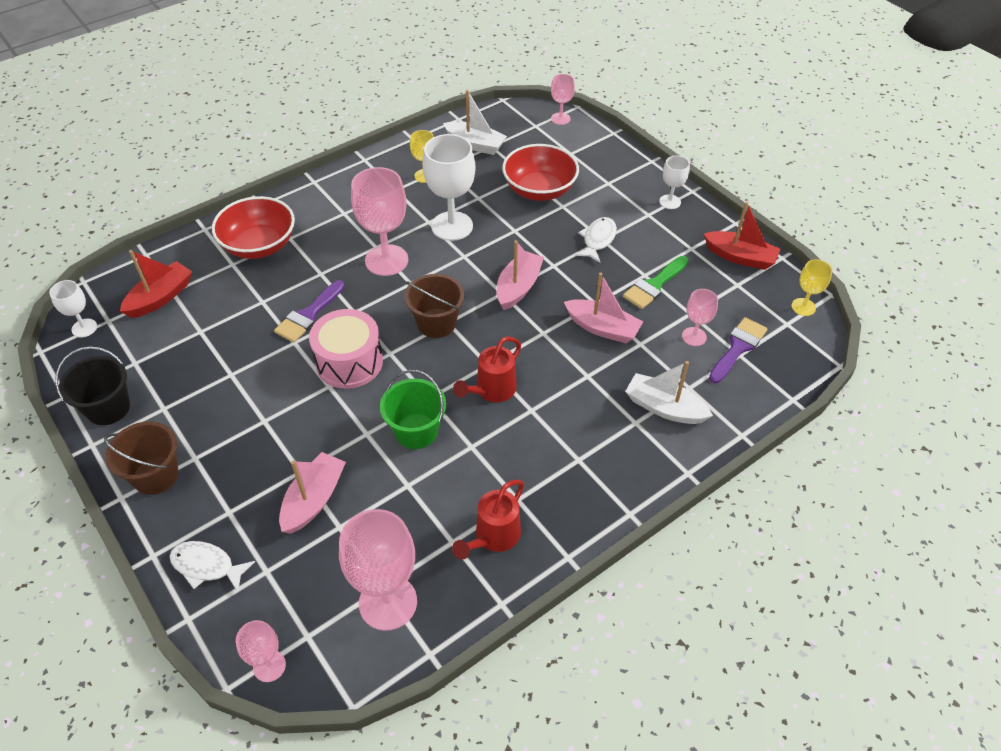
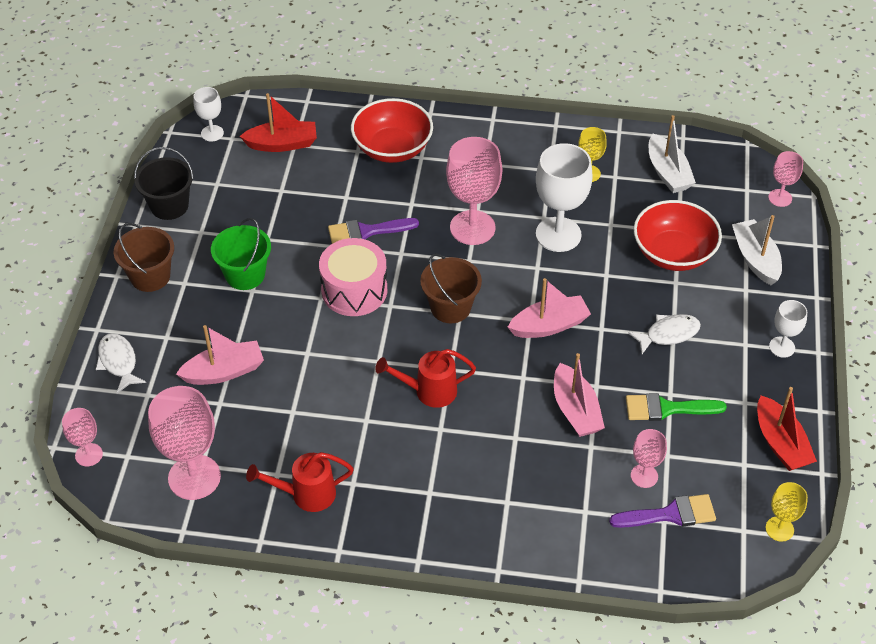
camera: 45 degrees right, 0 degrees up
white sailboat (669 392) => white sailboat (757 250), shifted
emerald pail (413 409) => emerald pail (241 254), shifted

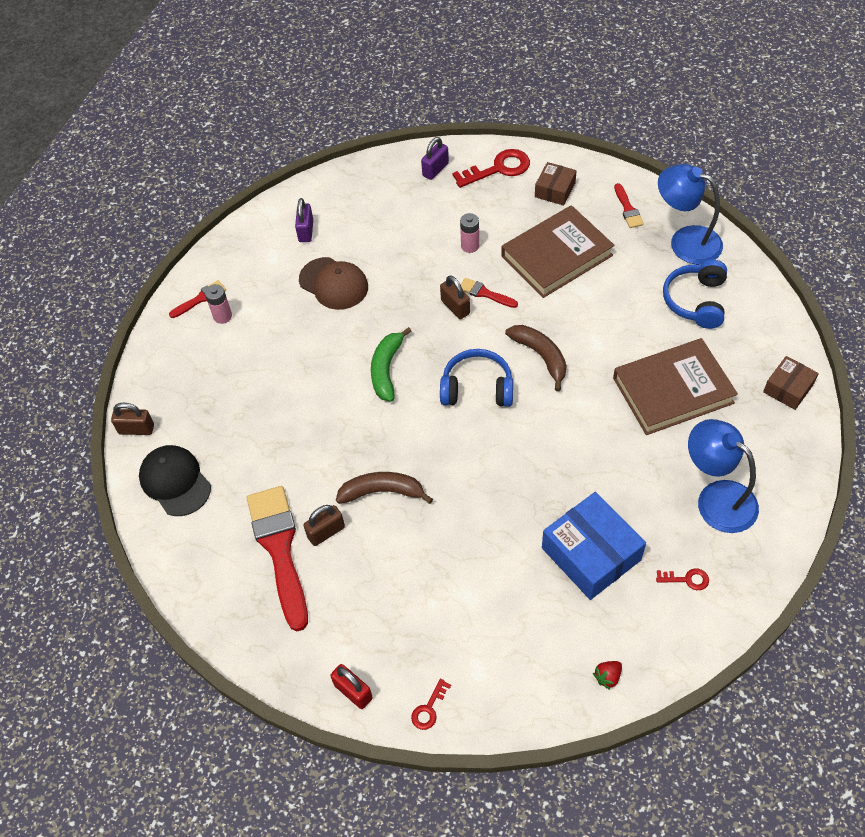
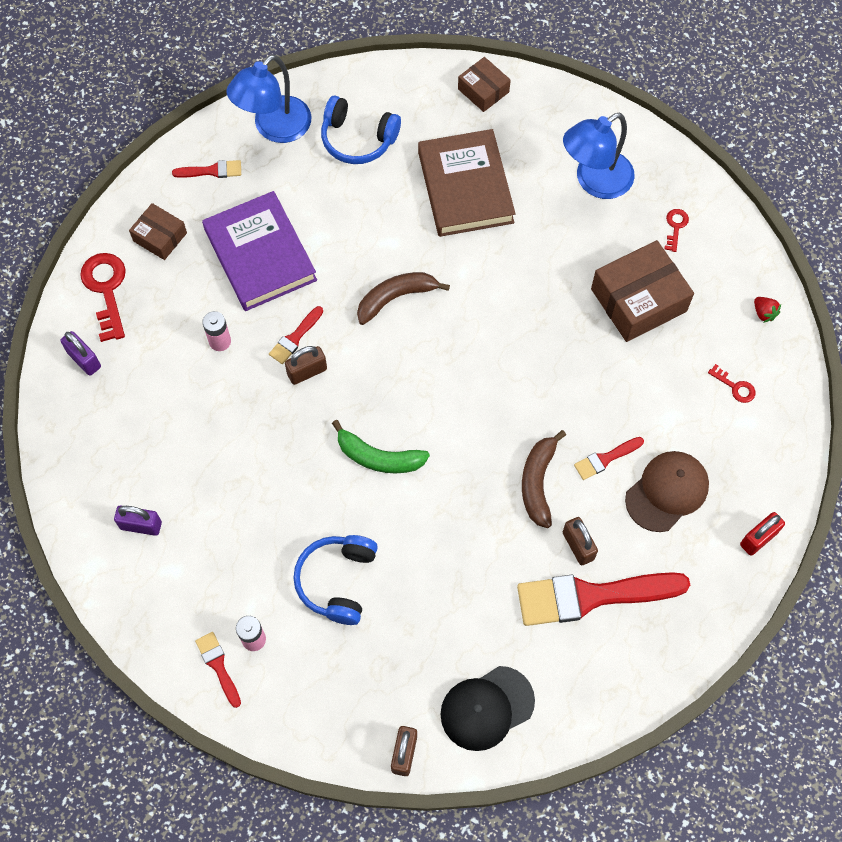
camera: 85 degrees left, 10 degrees up
russet hardback (558 251) => purple hardback (259 251)
russet peaked cap (333 283) => russet peaked cap (667 491), shifted
royal blue over-ear headphones (476 378) => royal blue over-ear headphones (335 580), shifted
royal blue package (594 546) => russet package (642 291)
red key (431 704) => red key (731 383), shifted
nothing => red paint brush (609 458)

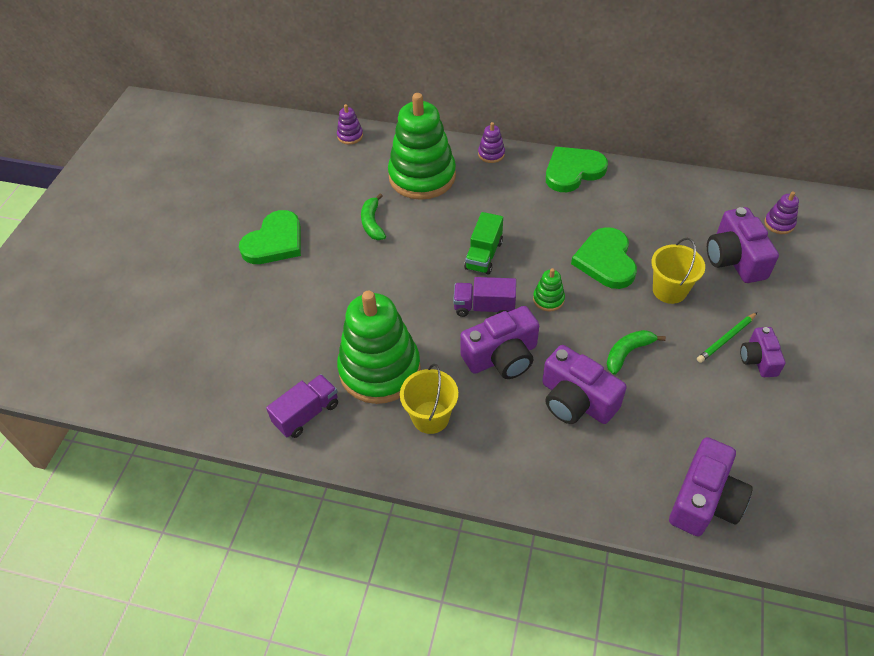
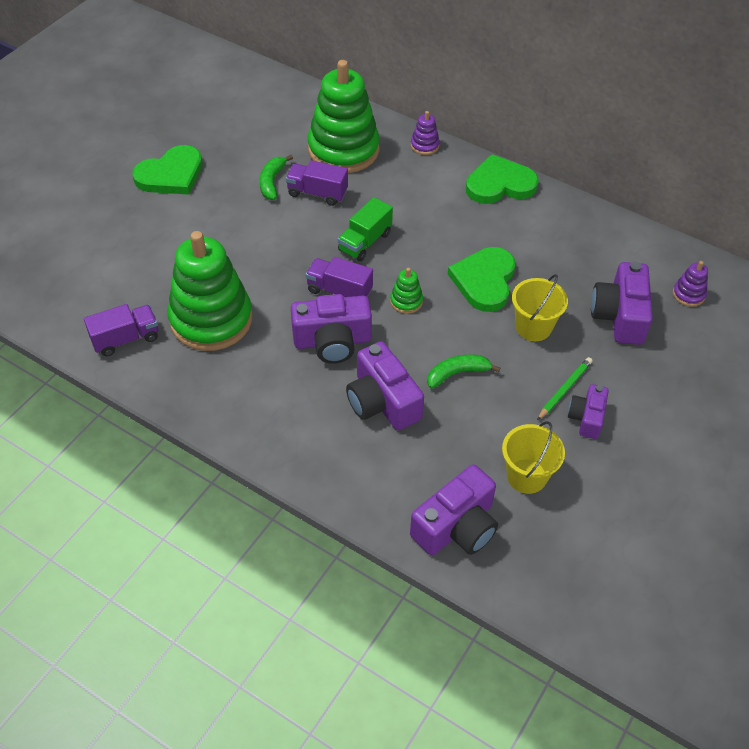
camera: 15 degrees right, 0 degrees up
purple stacking toy (350 124) => nothing
emerald pencil (727 337) => emerald pencil (565 388), 150 degrees clockwise
yellow pail (429 399) => yellow pail (533 457), shifted
nothing => purple toy truck (317 183)

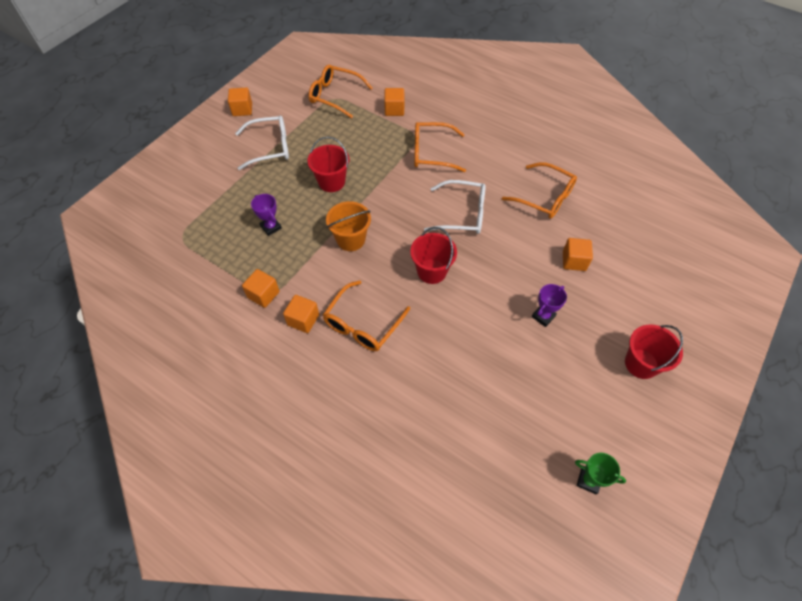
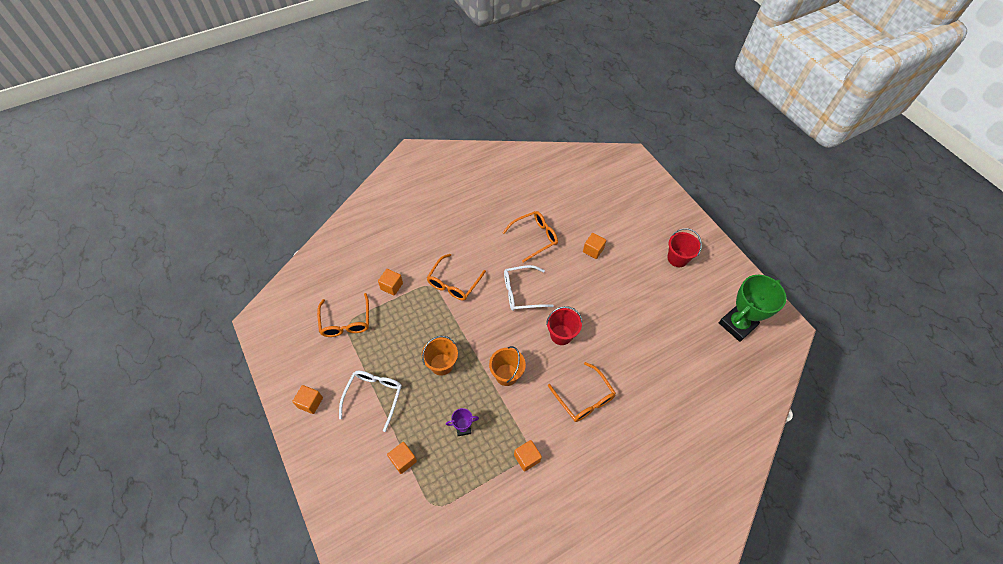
camera: 65 degrees left, 0 degrees up
orange-coloured spectacles (340 92) => orange-coloured spectacles (343 315), 60 degrees counterclockwise
red pail (328 164) => orange-coloured pail (440 356)
white spectacles (455 207) => white spectacles (529 288), 135 degrees counterclockwise
purple trophy (549 305) => nothing
orange-coloured cube (301 314) => orange-coloured cube (402 458), shifted
emerald trophy (600 474) => emerald trophy (752 308), x2.20

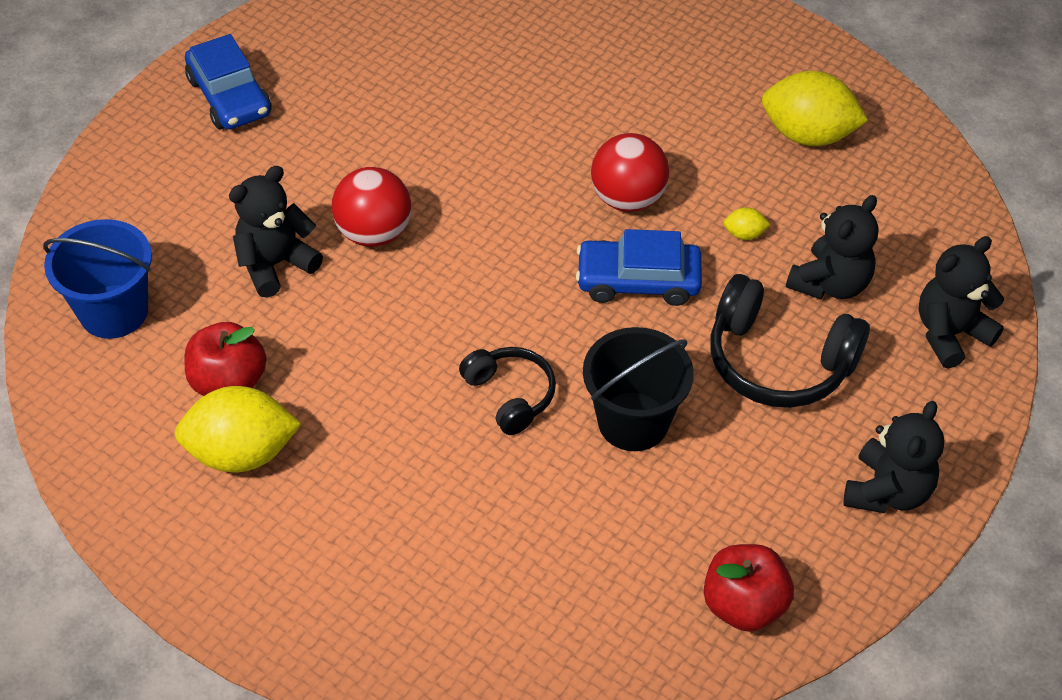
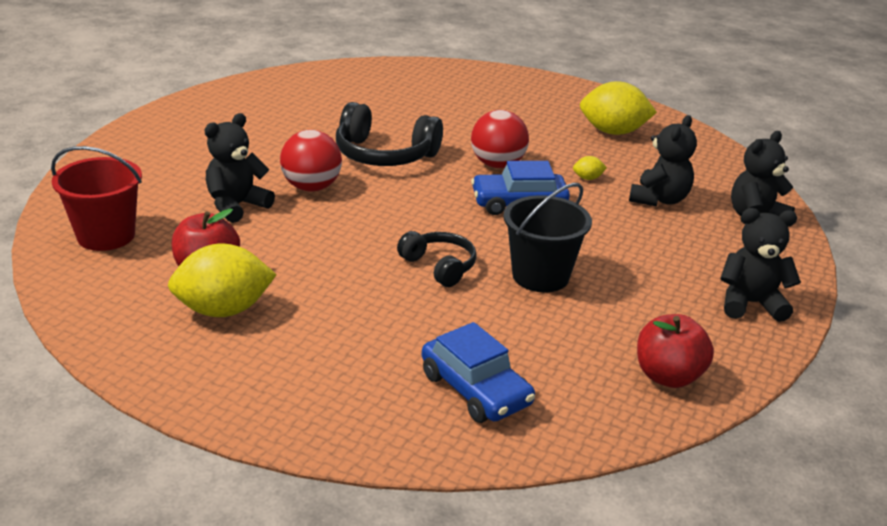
camera: 10 degrees left, 20 degrees down
royal blue car (228 82) => royal blue car (478 372), shifted
royal blue pail (97 279) => red pail (96 198)
jet-black over-ear headphones (790 341) => jet-black over-ear headphones (389 134), shifted
jet-black teddy (893 457) => jet-black teddy (760 265), 105 degrees counterclockwise

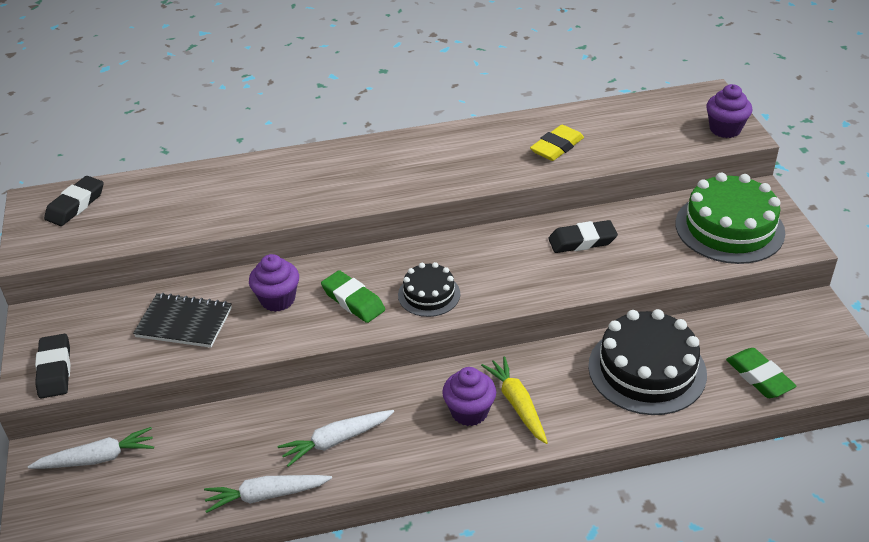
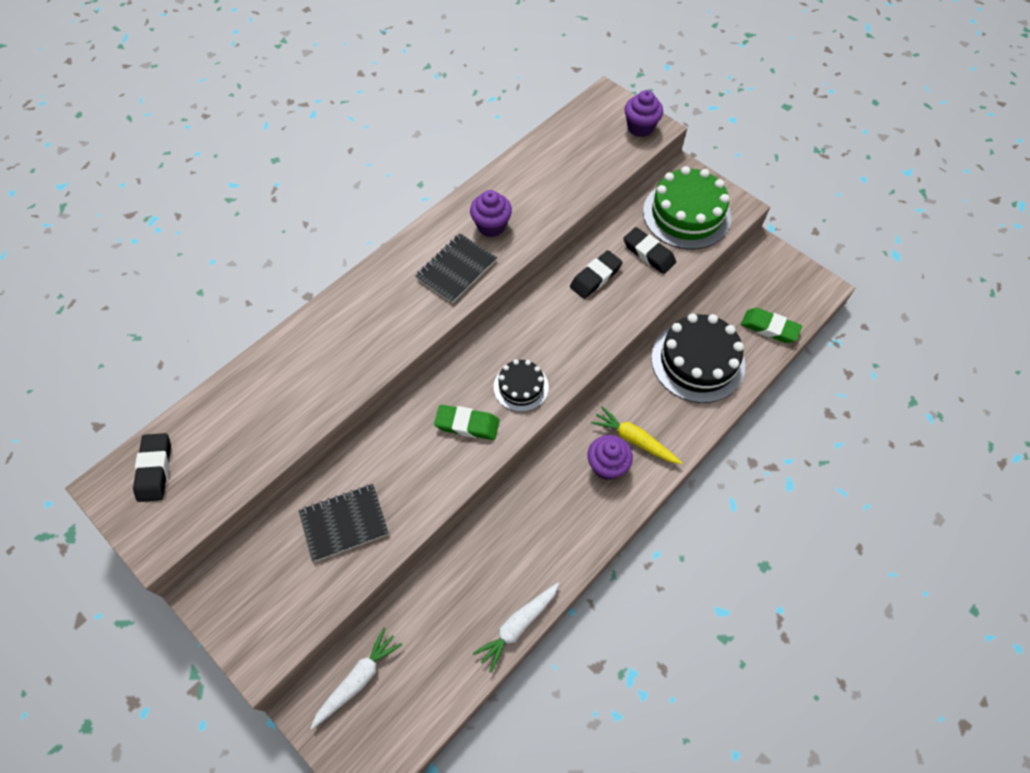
camera: 35 degrees left, 20 degrees up
yellow eraser (557 143) => nothing
purple fairy cake (274 283) => purple fairy cake (491 213), shifted
jet-black eraser (53 366) => jet-black eraser (649 250), shifted
white root vegetable (335 438) => nothing
nothing => jet-black notebook (456 268)

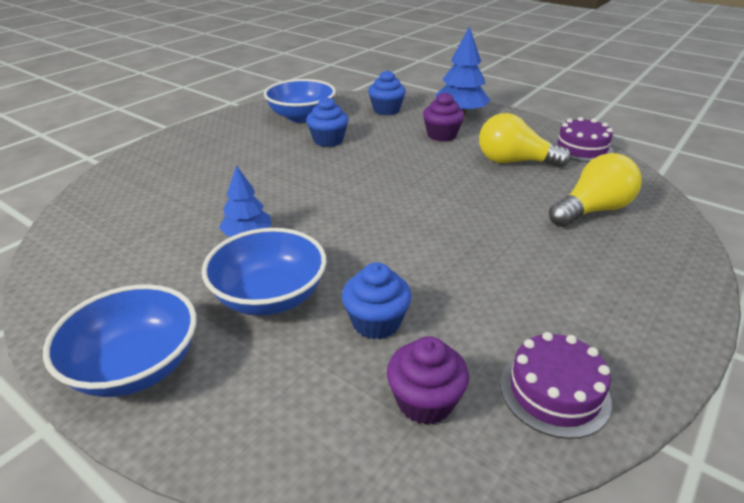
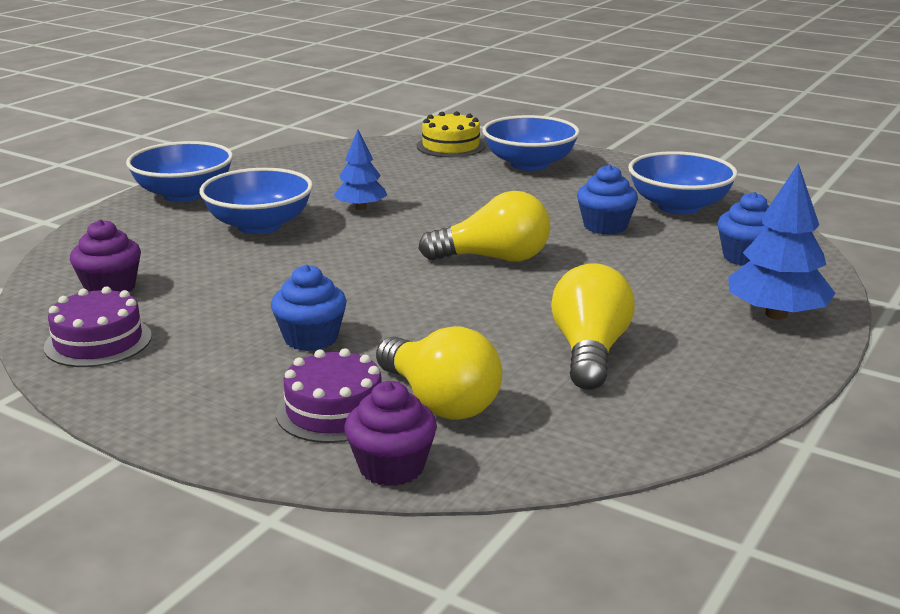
camera: 85 degrees right, 10 degrees down
purple fairy cake (444 117) => purple fairy cake (391 433), shifted
purple cake (582 139) => purple cake (329 395), shifted
royal blue fairy cake (376 300) => royal blue fairy cake (309 308), shifted
nothing => yellow cake (451 134)
nothing => royal blue bowl (531 143)
nothing => yellow light bulb (484 226)

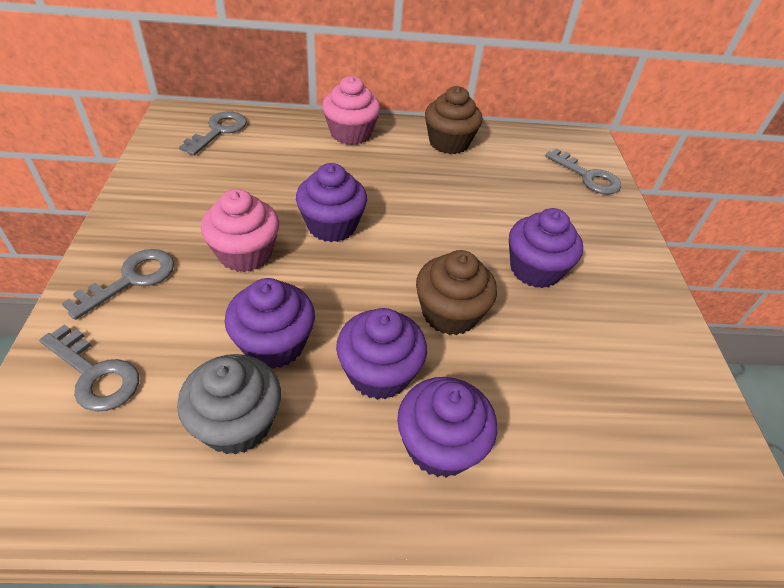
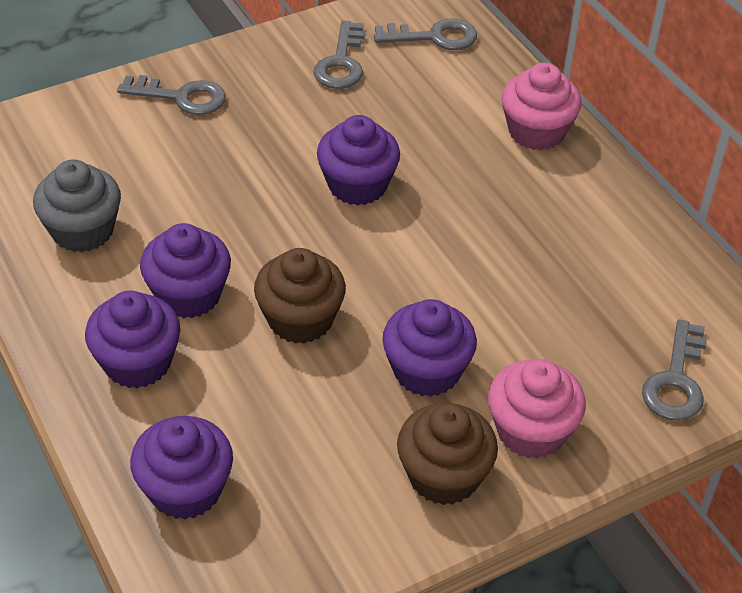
camera: 65 degrees right, 0 degrees up
russet fairy cake (454 120) => russet fairy cake (447 454), shifted
pink fairy cake (240 230) => pink fairy cake (537 409), shifted
purple fairy cake (269 323) => purple fairy cake (181 467), shifted
grey key (89 368) => grey key (339 54), shifted

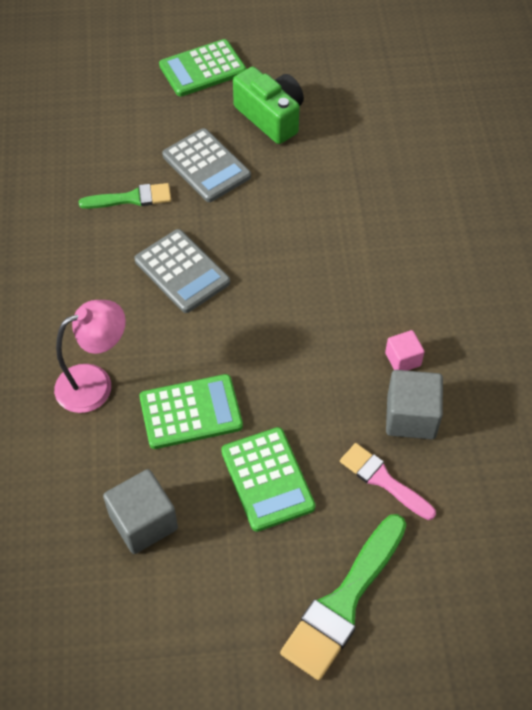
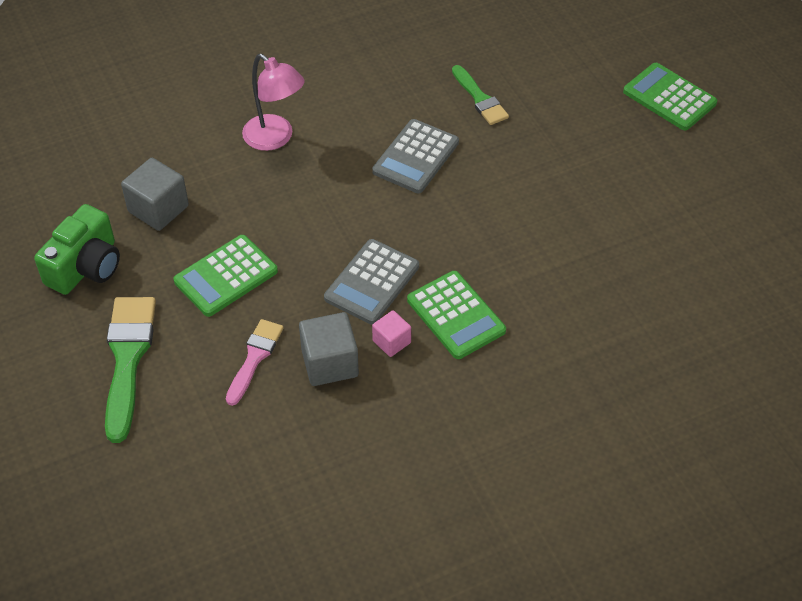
camera: 70 degrees right, 5 degrees down
emerald compact camera (268 105) => emerald compact camera (77 249), shifted
grey pocket calculator (206 165) => grey pocket calculator (371 282), shifted
emerald pocket calculator (191 411) => emerald pocket calculator (456 315), shifted
emerald paint brush (343 597) => emerald paint brush (130 370), 75 degrees clockwise

